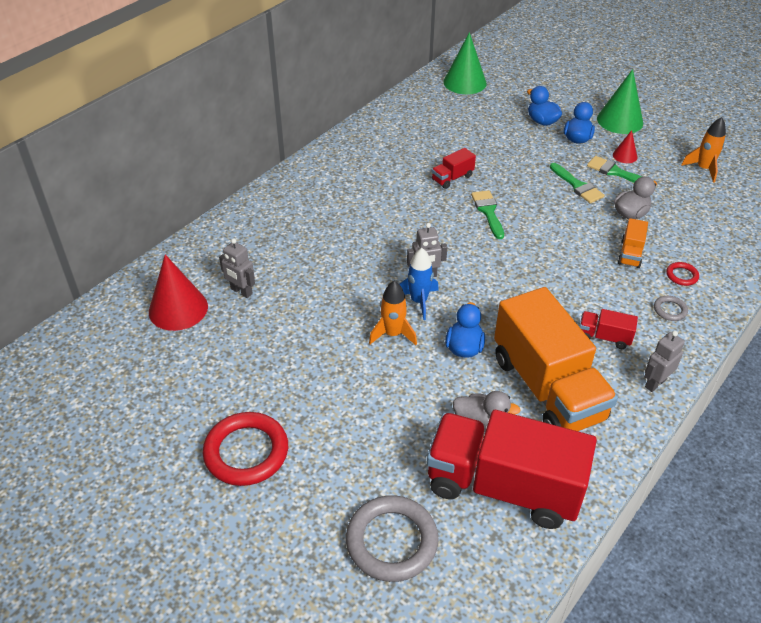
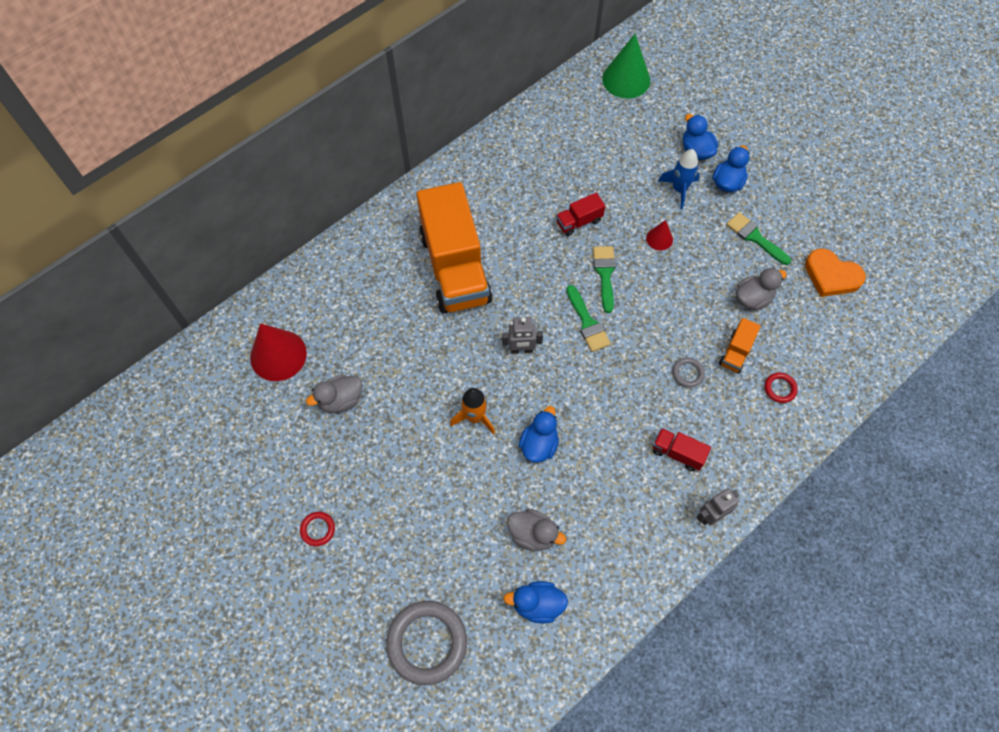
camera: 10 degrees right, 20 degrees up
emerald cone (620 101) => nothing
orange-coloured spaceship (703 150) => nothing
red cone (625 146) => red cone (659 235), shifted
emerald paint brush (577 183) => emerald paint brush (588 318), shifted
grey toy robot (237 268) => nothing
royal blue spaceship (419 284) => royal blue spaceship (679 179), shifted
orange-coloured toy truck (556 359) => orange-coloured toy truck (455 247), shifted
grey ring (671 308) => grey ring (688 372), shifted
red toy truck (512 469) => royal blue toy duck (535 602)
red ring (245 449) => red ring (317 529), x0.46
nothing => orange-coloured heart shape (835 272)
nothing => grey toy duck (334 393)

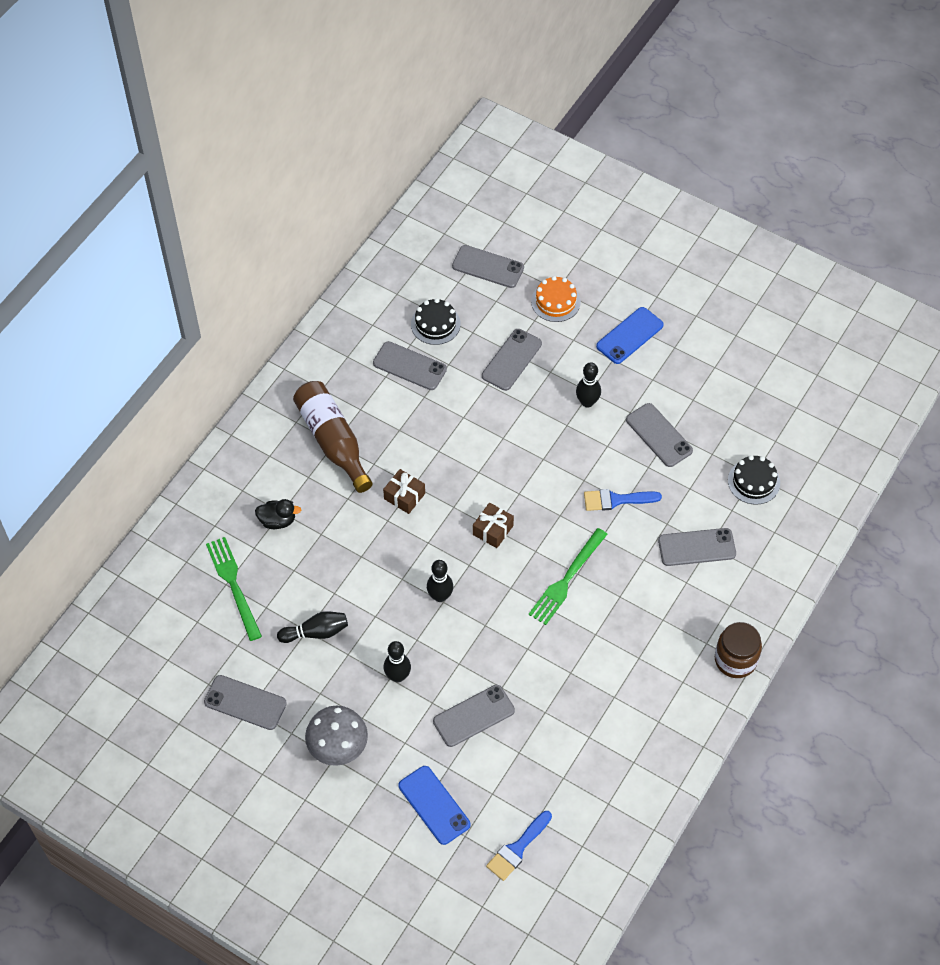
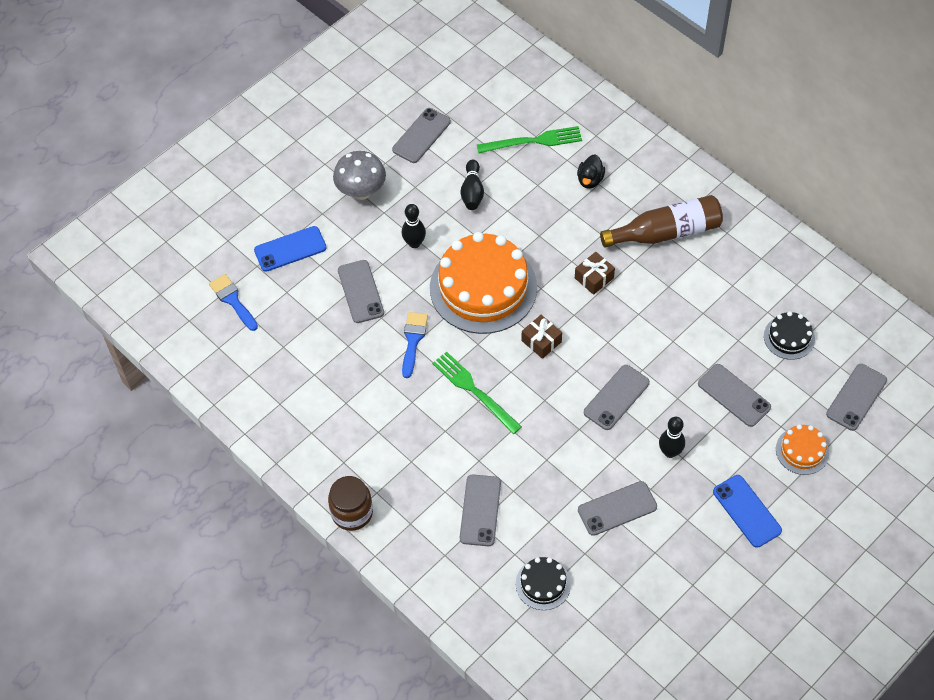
camera: 105 degrees right, 0 degrees up
grey smartphone (410 365) => grey smartphone (617 397), shifted
royal blue paint brush (623 500) => royal blue paint brush (415 345), shifted
jet-black bowling pin (440 581) => orange-coloured cake (483 283)

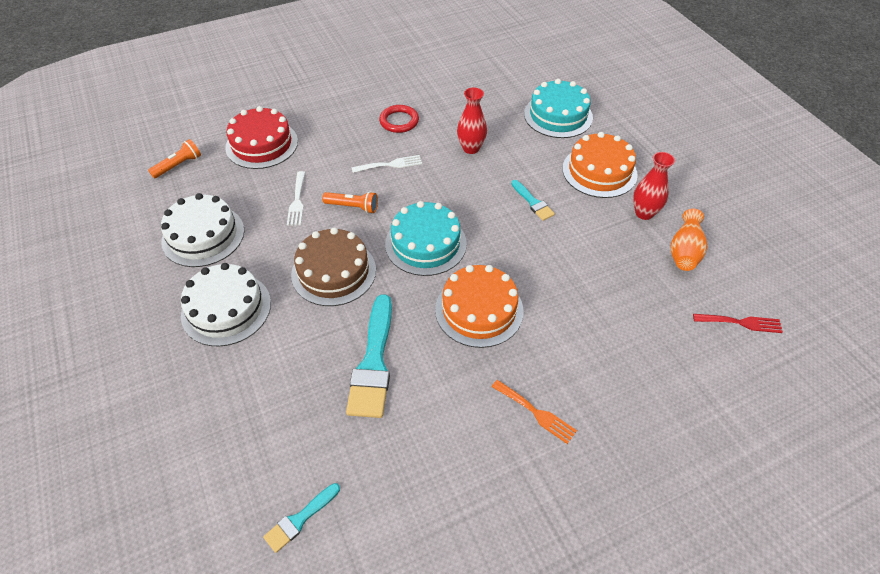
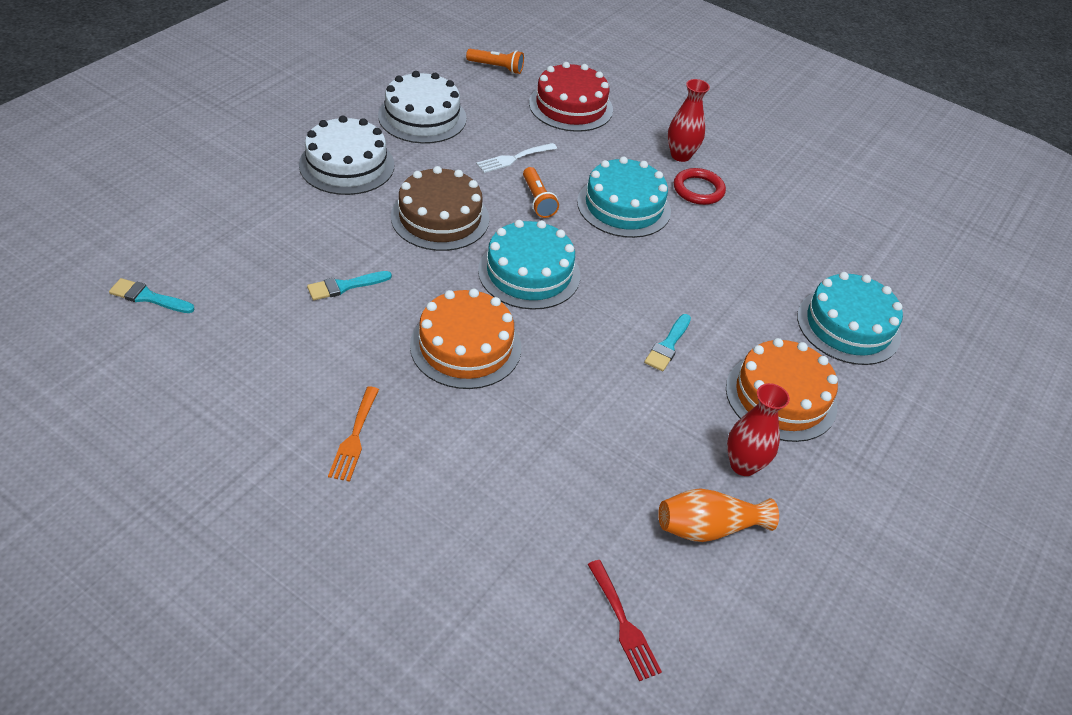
camera: 55 degrees right, 5 degrees down
red tall vase (472 121) => red tall vase (689 120), shifted
white fork (386 164) => teal cake (624 197)
teal paint brush (369 356) => teal paint brush (349 285), x0.52

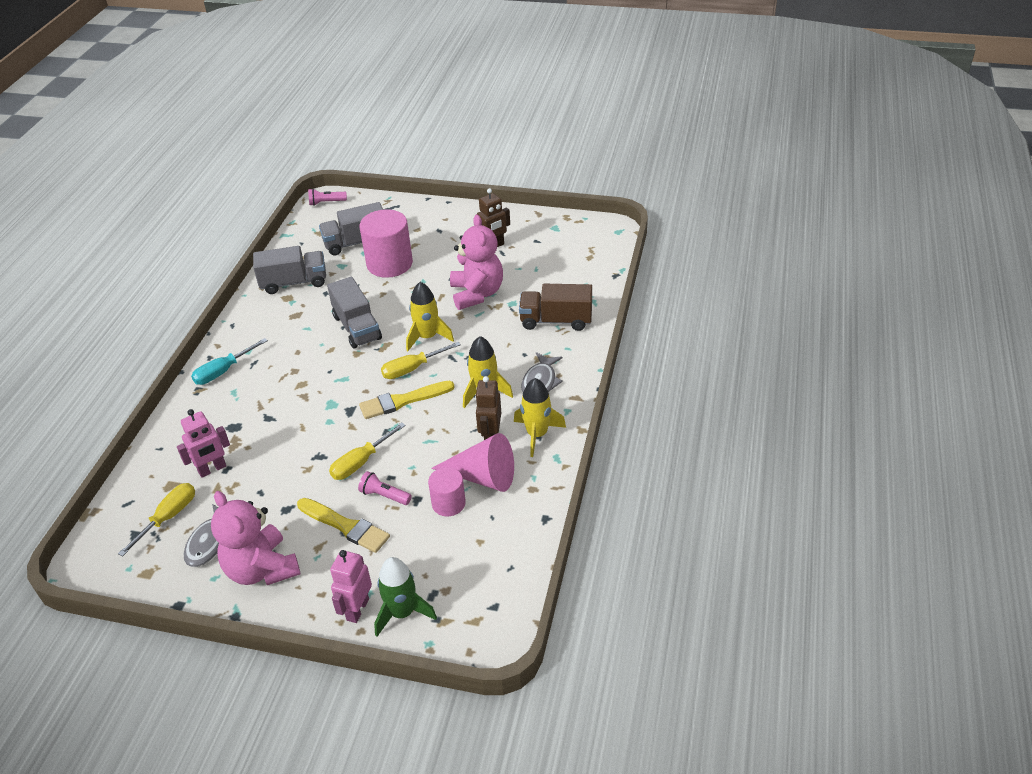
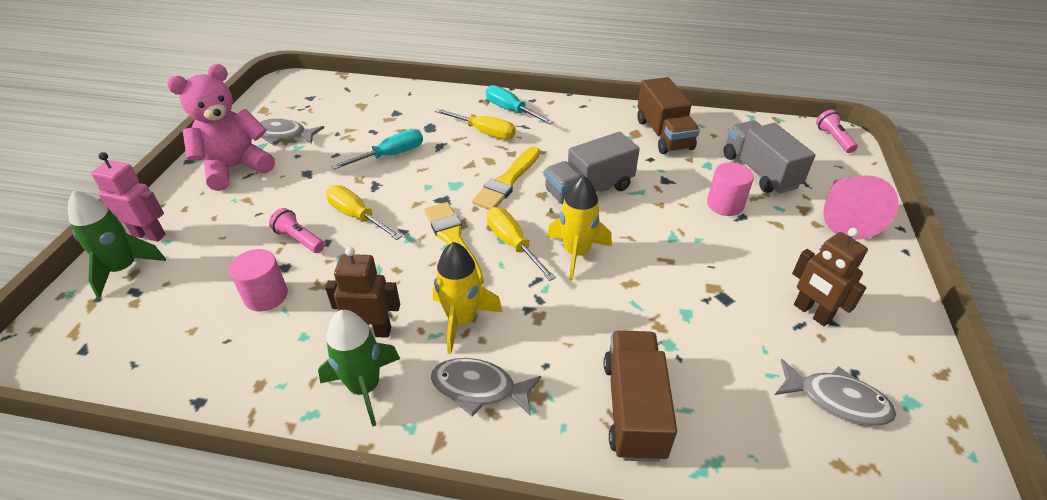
camera: 85 degrees right, 0 degrees up
pink solid cylinder (386 243) => pink solid cylinder (730 189), x0.57
pink teddy (476 262) => nothing
grey toy truck (289 270) => russet toy truck (668 115)
yellow spaceship (540 417) => emerald spaceship (359 368)
pink toy robot (203 443) => nothing
pink cone (472 462) => pink cone (860 207), shifted
pink flashlight (385 488) => pink flashlight (297 230), 75 degrees counterclockwise
yellow screwdriver (156 520) => yellow screwdriver (475 123), shifted
yellow paint brush (343 525) => yellow paint brush (506 178), shifted
nothing => teal screwdriver (377 149)
nothing => grey fish figure (835 392)

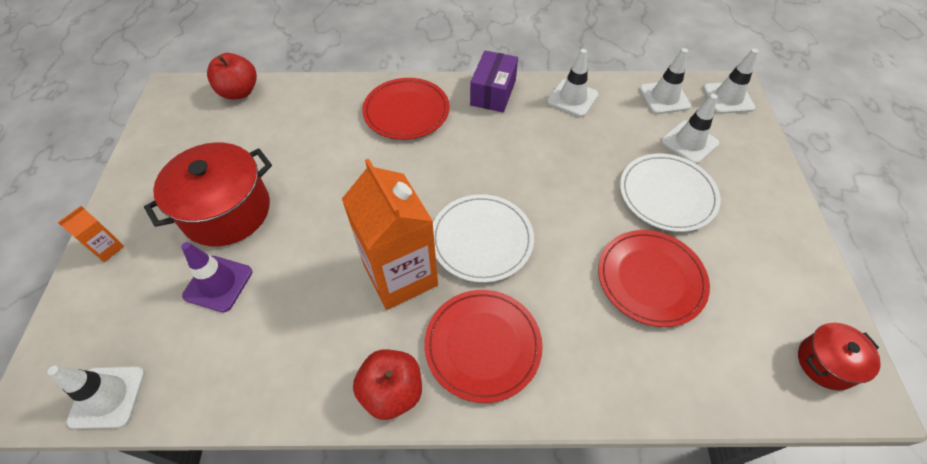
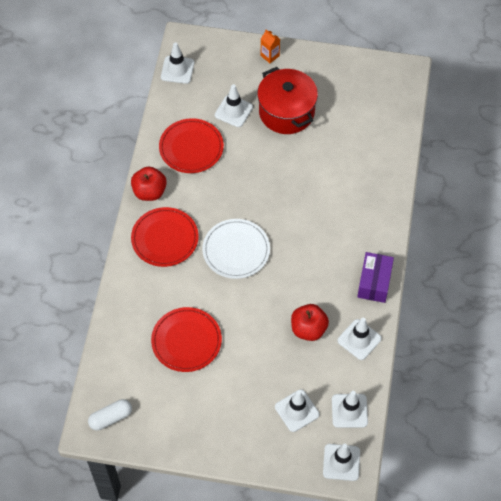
camera: 100 degrees right, 5 degrees up
purple package (494 81) => purple package (375 277), 75 degrees clockwise
red toy apple (232 76) => red toy apple (310 322), shifted
red plate (406 109) => red plate (191 145), shifted
white plate (670 193) => nothing
orange-coloured juice carton (390 234) => nothing
purple road cone (216 277) => white road cone (234 105)
red stockpot (839 356) => white pill shape (110 415)

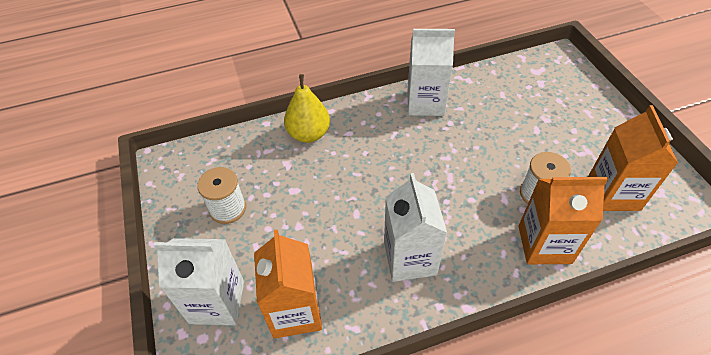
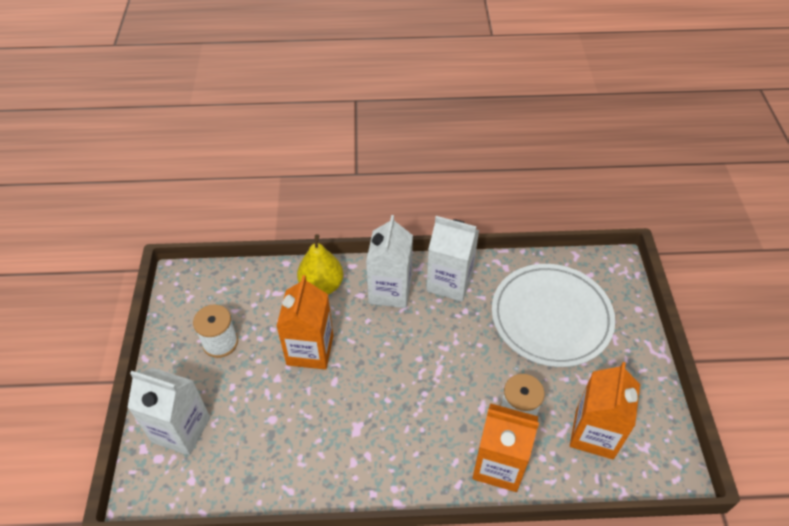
camera: 15 degrees right, 0 degrees up
white juice carton (415 227) => white juice carton (389 261), shifted
orange-coloured juice carton (288 284) => orange-coloured juice carton (304 322), shifted
nothing => white plate (553 315)

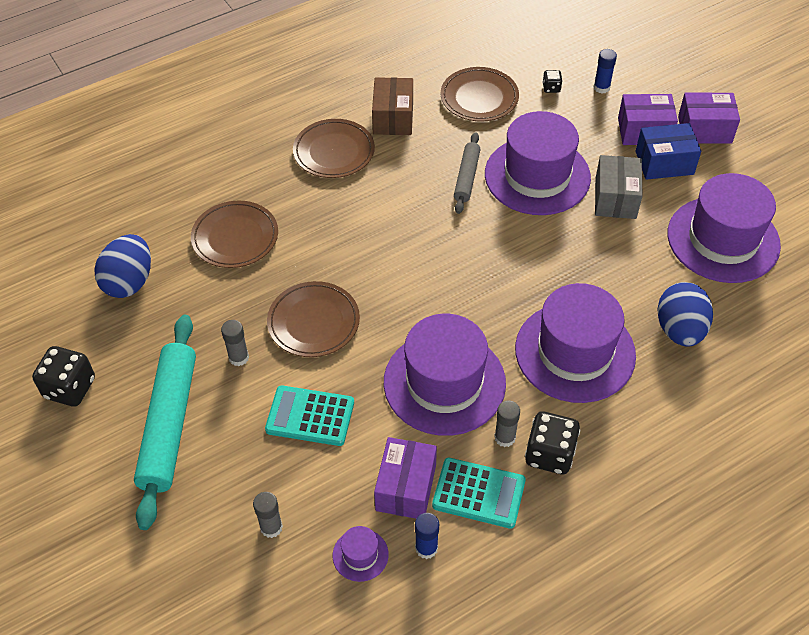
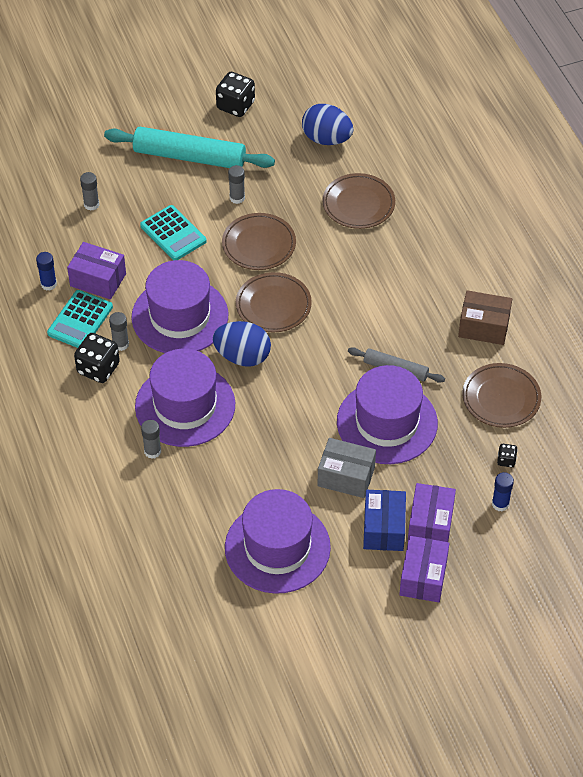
camera: 100 degrees right, 0 degrees up
russet plate (334 148) => russet plate (274 302), shifted
royal blue egg (685 314) => royal blue egg (242 344), shifted
teal pocket calculator (309 415) => teal pocket calculator (173 232), 120 degrees clockwise
purple hat (361 554) => nothing
nothing => grey glue (151 439)

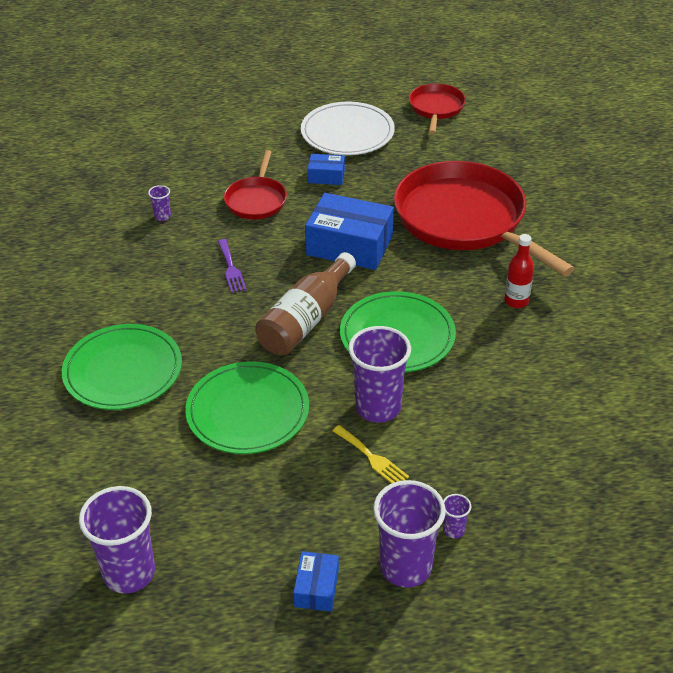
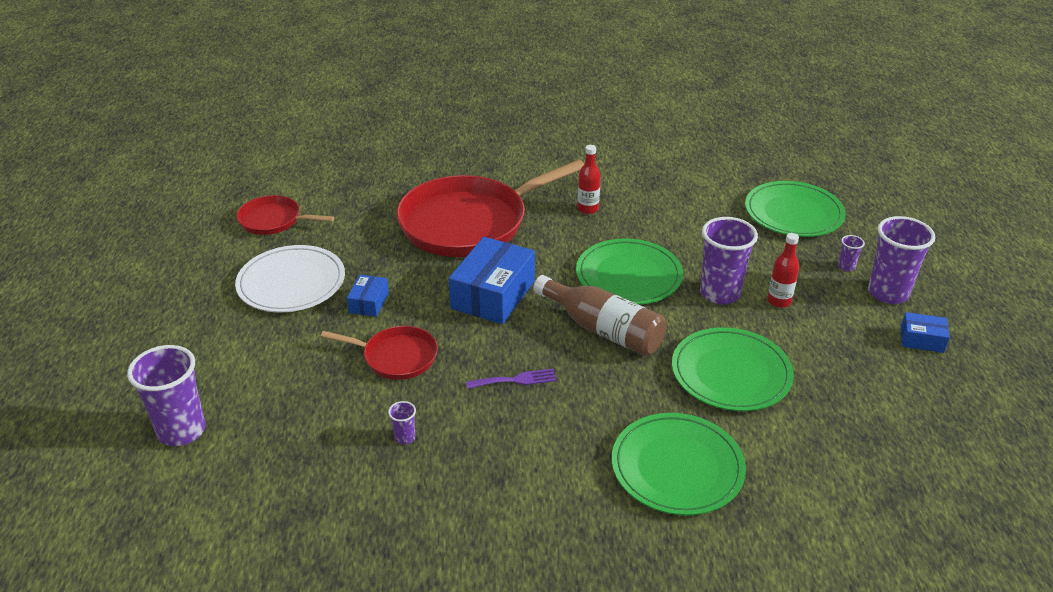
camera: 85 degrees left, 5 degrees down
yellow fork (370 454) => red drink bottle (783 270)
purple beaker (117 539) => purple beaker (166 395), shifted
nothing => emerald plate (795 209)

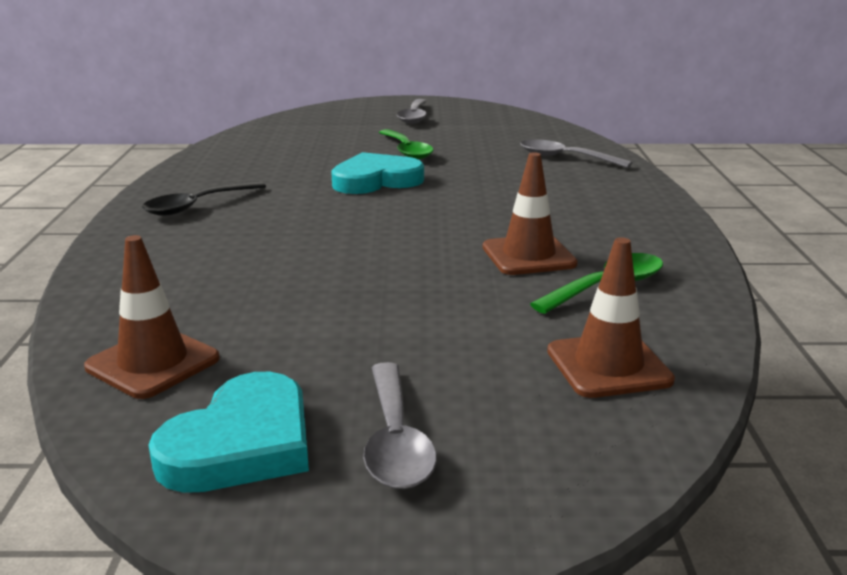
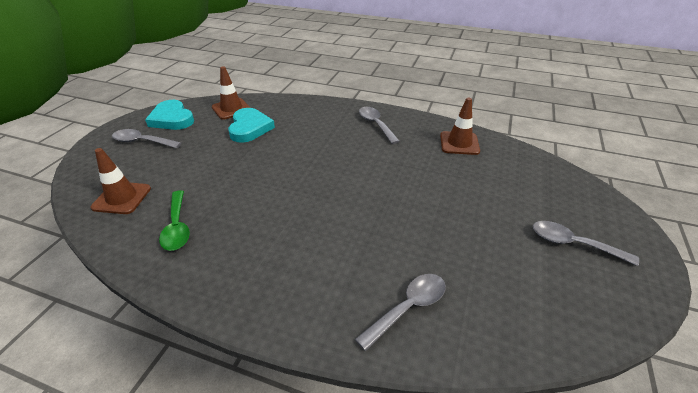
camera: 110 degrees right, 15 degrees up
emerald spoon (406 144) => nothing
teal heart shape (377 173) => teal heart shape (251 125), shifted
russet road cone (530 213) => russet road cone (460 126), shifted
jet-black spoon (204 198) => grey spoon (379 125)

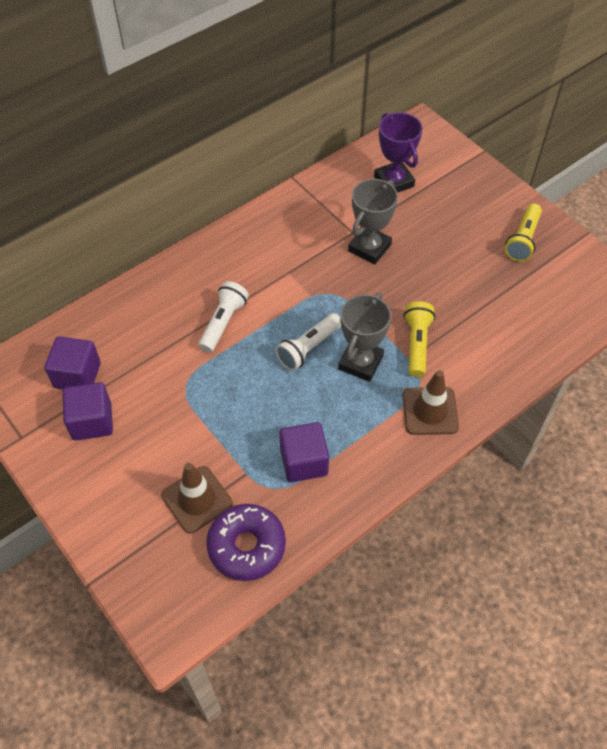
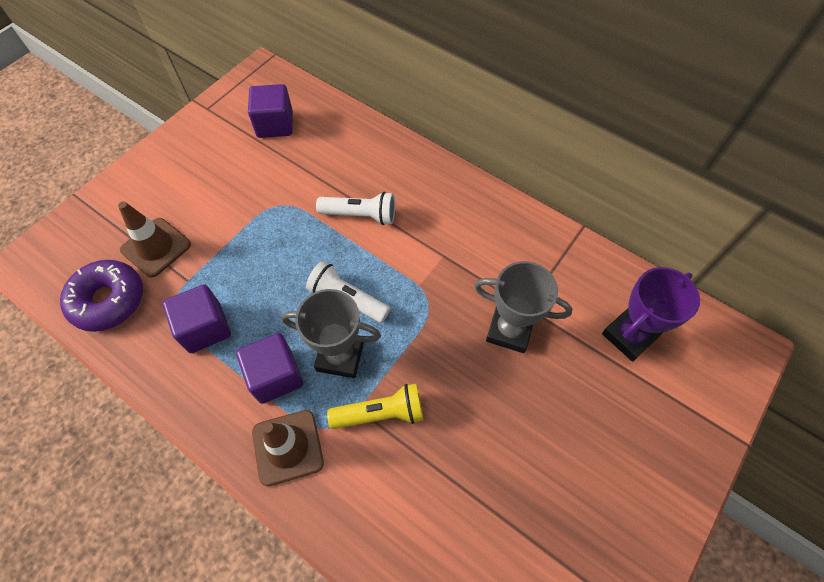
camera: 75 degrees right, 5 degrees up
yellow flashlight (523 232) => nothing
purple cube (87 411) => purple cube (269 368), shifted

